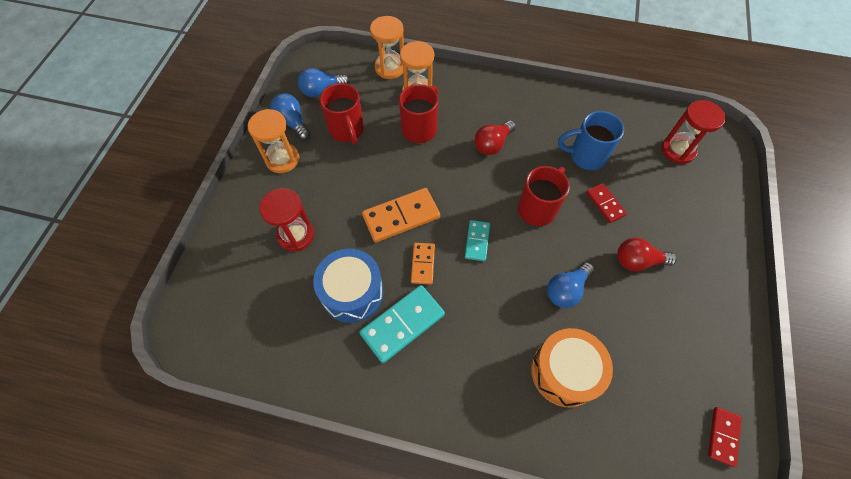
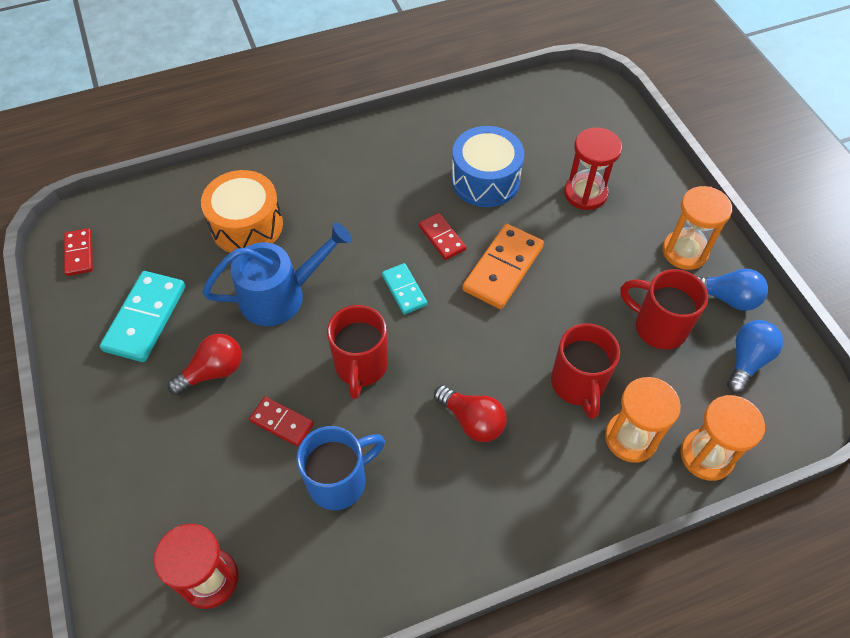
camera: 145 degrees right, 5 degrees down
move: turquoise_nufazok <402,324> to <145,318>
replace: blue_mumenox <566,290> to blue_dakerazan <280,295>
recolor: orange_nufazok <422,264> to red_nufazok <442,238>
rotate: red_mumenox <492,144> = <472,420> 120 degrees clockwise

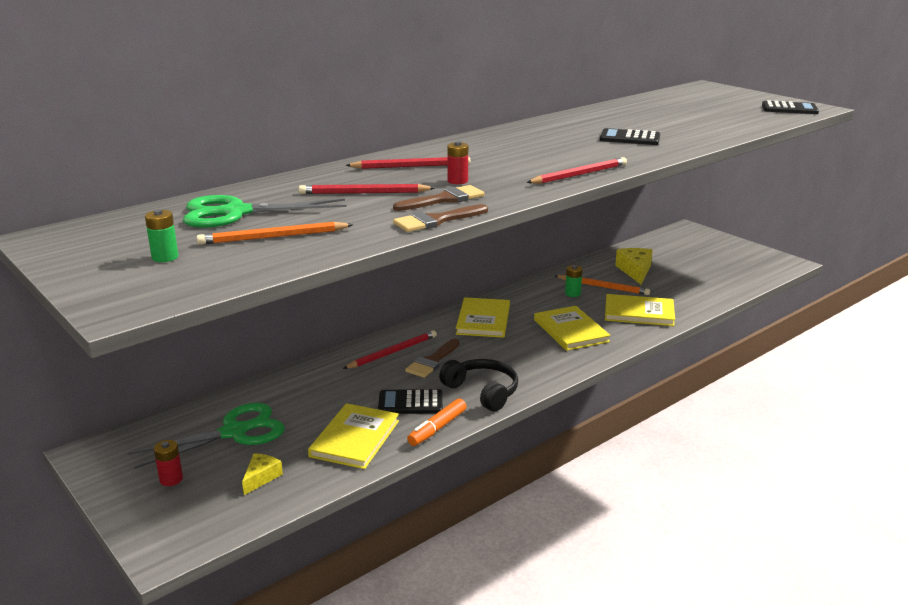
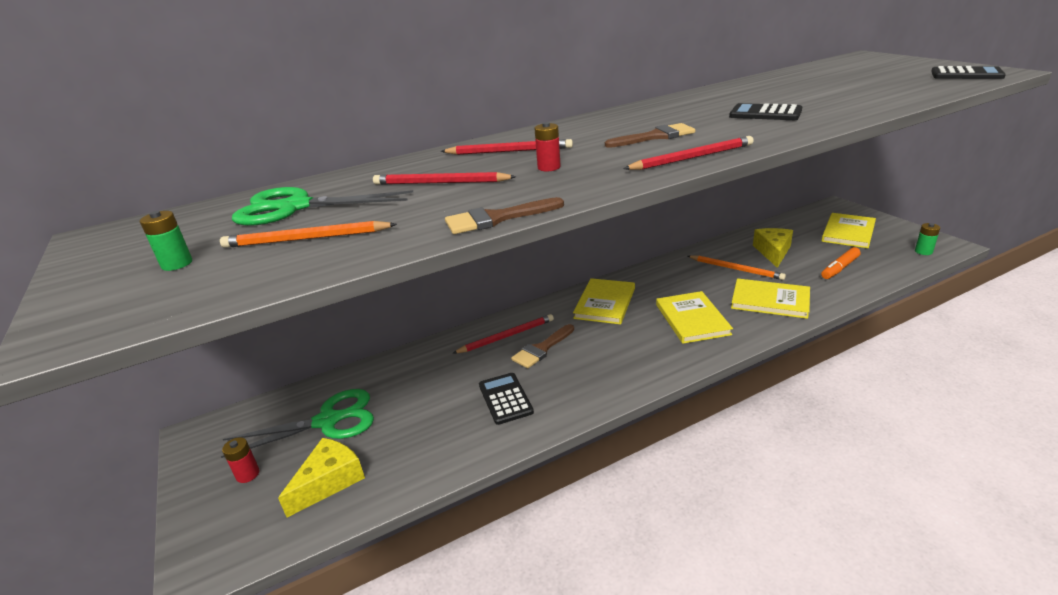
camera: 15 degrees right, 5 degrees up
delete: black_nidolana <482,391>
move: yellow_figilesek <354,438> to <848,232>; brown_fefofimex <444,199> to <655,137>; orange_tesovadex <437,428> to <839,268>; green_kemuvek <572,293> to <923,251>
rotate: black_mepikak <410,403> = <505,398> 60 degrees clockwise
resize: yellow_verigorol <261,477> = <329,481> x1.64

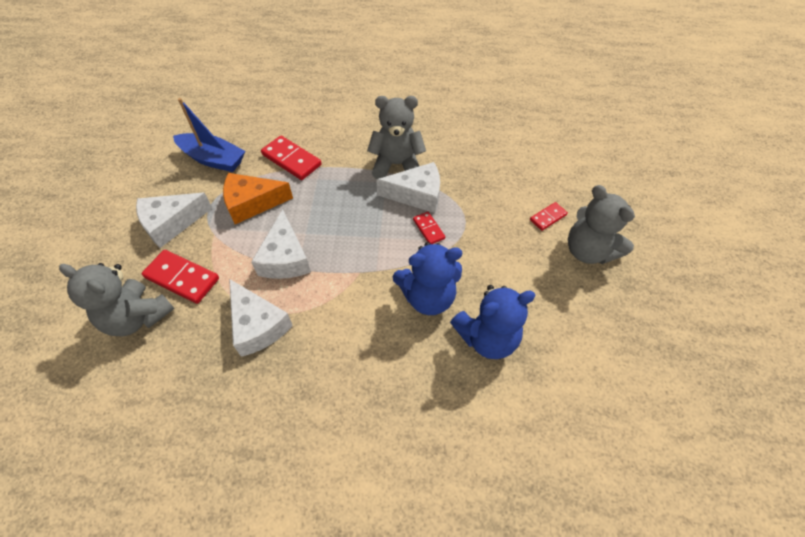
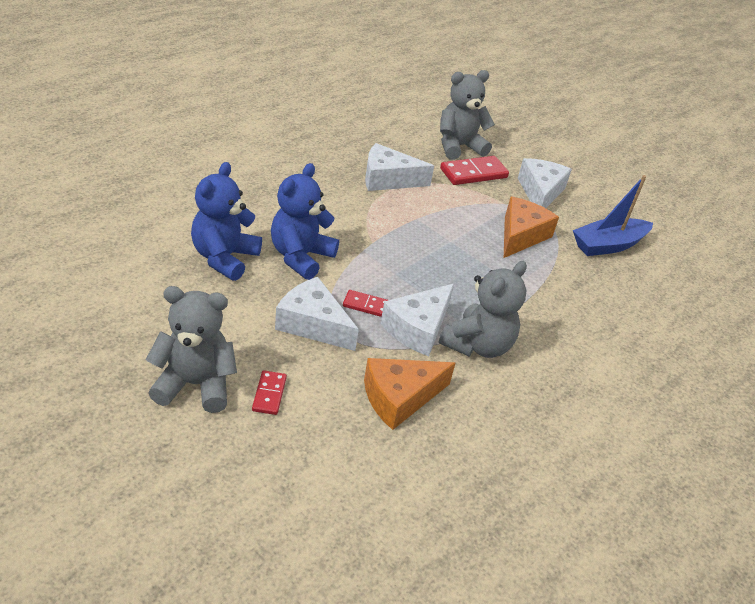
camera: 125 degrees right, 15 degrees down
delete: red_nufazok <291,160>
insert: orange_verigorol <399,398>
move: white_verigorol <285,258> to <313,324>

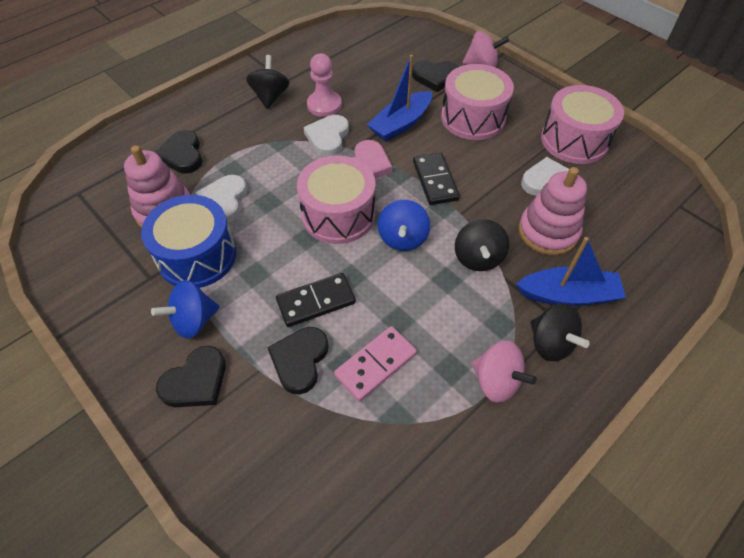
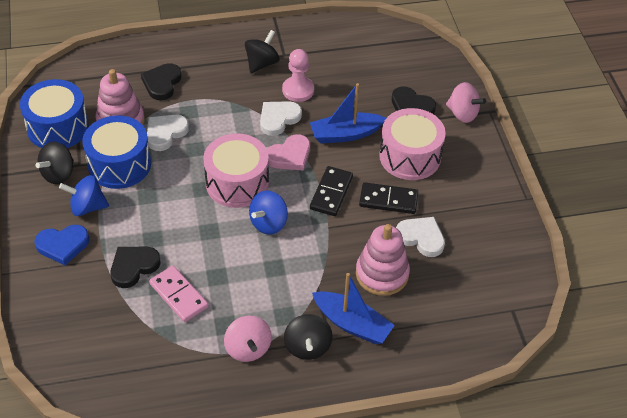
camera: 30 degrees right, 5 degrees down
delete: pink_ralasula <574,140>
insert: blue_ralasula <57,127>
move: black_nufazok <316,301> to <388,200>; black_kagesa <478,258> to <58,174>
recolor: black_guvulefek <196,381> to blue_guvulefek <62,245>
rotate: pink_nufazok <375,364> = <179,295> 60 degrees clockwise

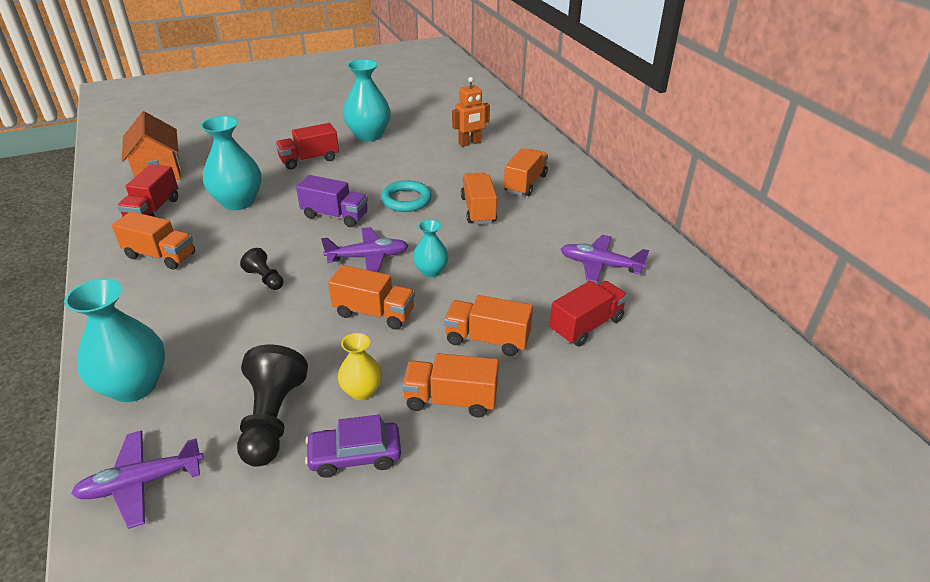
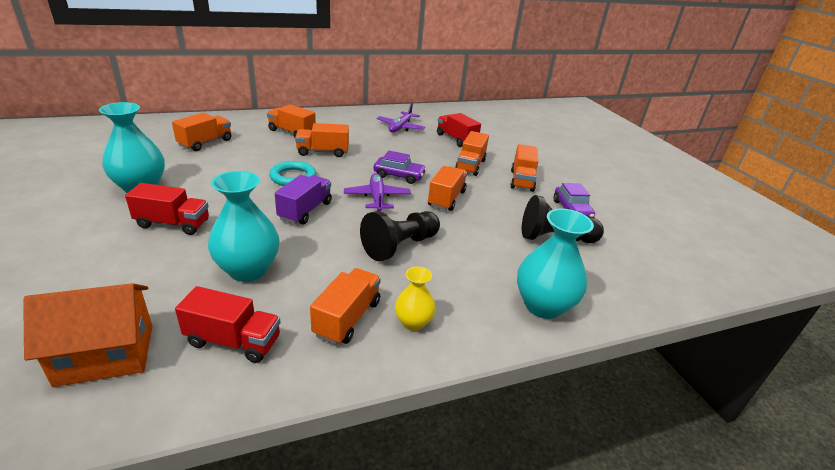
camera: 90 degrees left, 5 degrees down
delete: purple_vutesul <141,483>
move: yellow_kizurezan <362,391> to <413,322>
replace: turquoise_kizurezan <431,271> to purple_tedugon <399,176>; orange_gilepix <470,143> to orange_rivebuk <205,143>
rotate: red_rivebuk <309,160> = <173,224> 60 degrees counterclockwise
resize: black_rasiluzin <265,279> = <400,246> x1.84

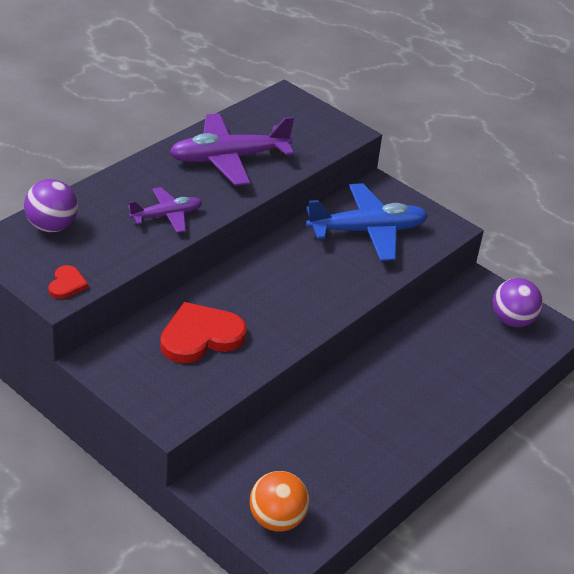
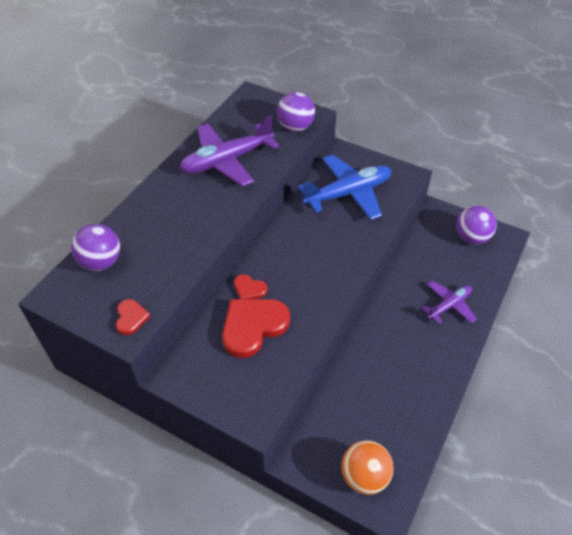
camera: 10 degrees left, 10 degrees up
insert: red_guvulefek <249,289>; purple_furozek <295,127>
move: purple_vutesul <167,216> to <449,305>

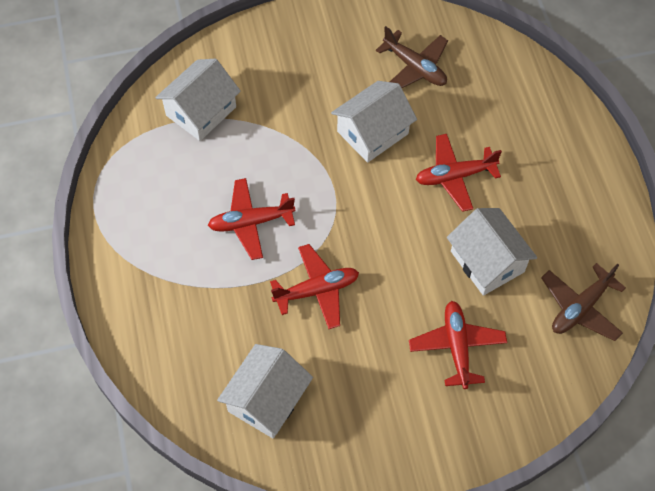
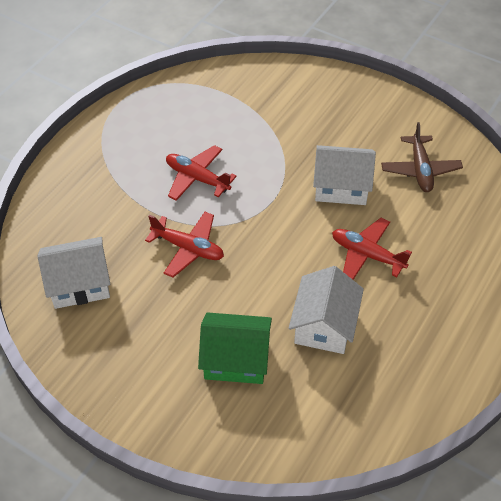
camera: 45 degrees right, 10 degrees down
delete: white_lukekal <201,111>; brown_vutesul <580,308>
replace: red_vutesul <457,347> to green_lukekal <236,359>

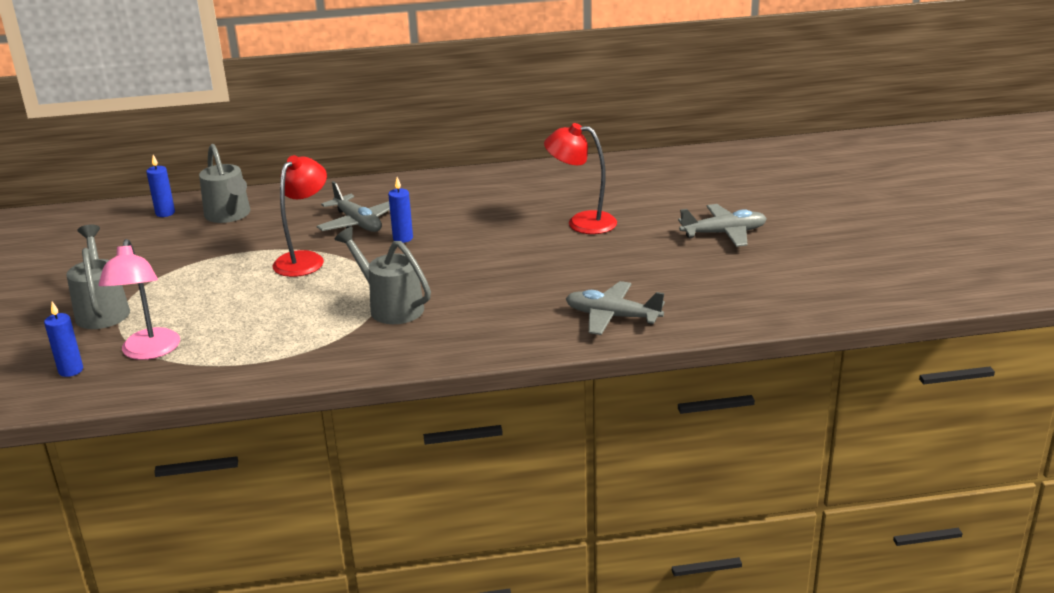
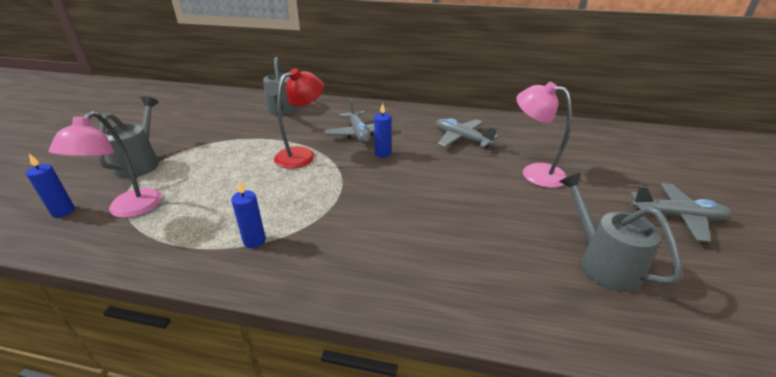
camera: 20 degrees right, 5 degrees up
move: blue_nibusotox <165,213> to <254,241>; grey_dakerazan <391,307> to <603,263>; grey_vutesul <612,317> to <462,139>
recolor: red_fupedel <581,222> to pink_fupedel <534,172>

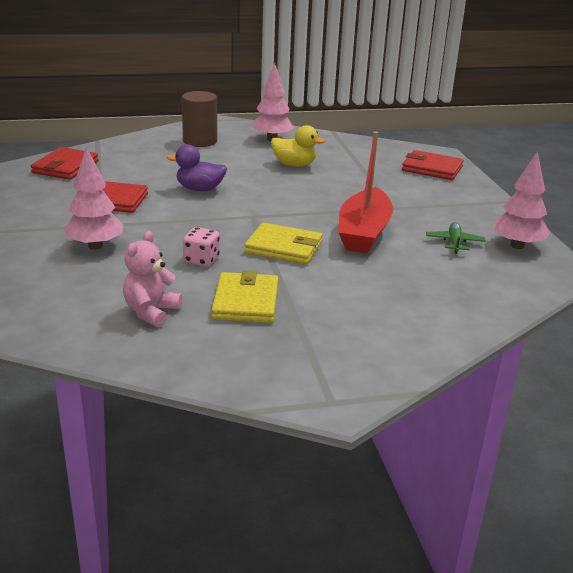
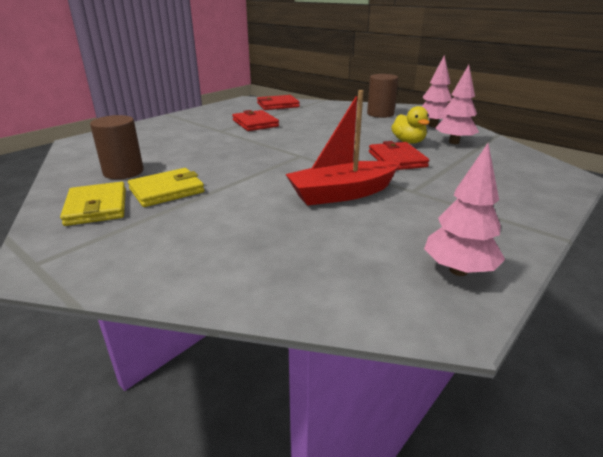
camera: 55 degrees right, 0 degrees up
delete: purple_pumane <200,189>; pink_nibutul <201,260>; green_vutesul <454,243>
move: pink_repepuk <95,246> to <454,142>; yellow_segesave <283,247> to <97,207>; red_segesave <432,168> to <397,159>
replace: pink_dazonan <151,312> to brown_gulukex <123,172>

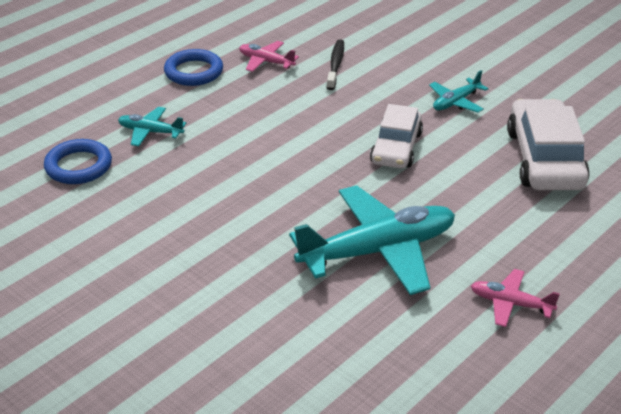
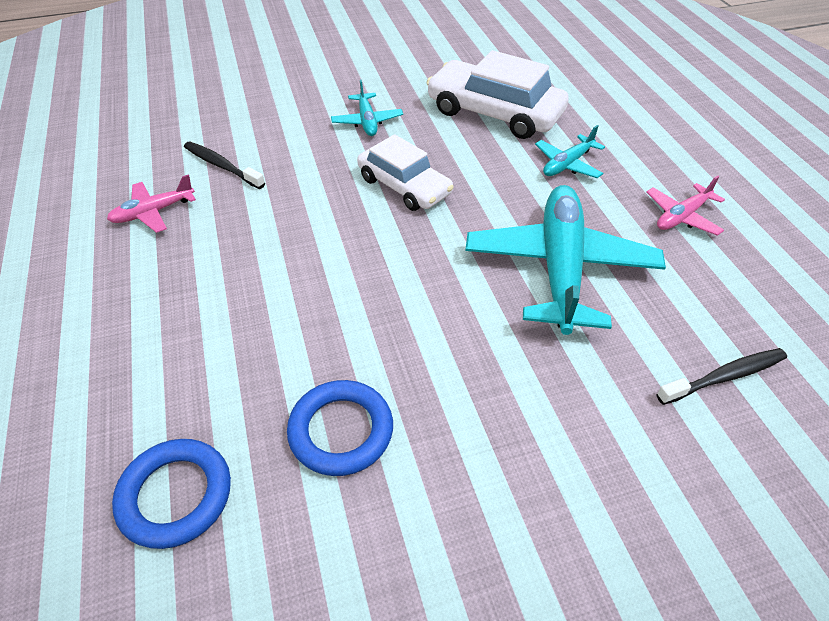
camera: 60 degrees left, 10 degrees up
insert: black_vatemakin <724,377>
move: turquoise_vutesul <150,132> to <567,164>; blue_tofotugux <194,72> to <341,431>

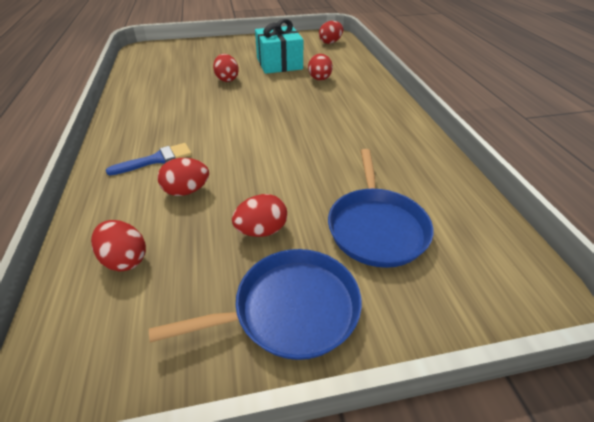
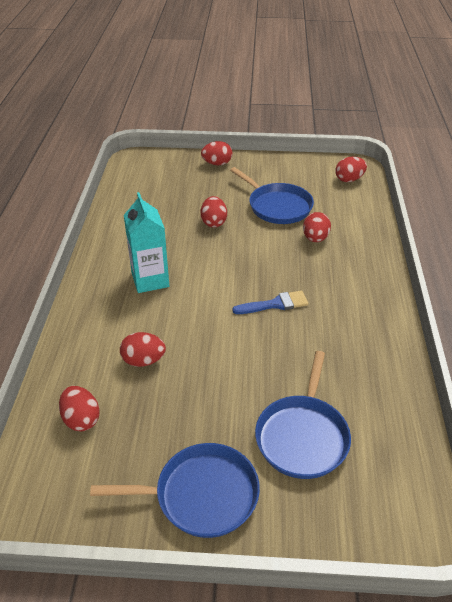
camera: 15 degrees right, 0 degrees up
insert: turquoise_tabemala <150,280>
move: blue_fefofimex <156,160> to <275,304>; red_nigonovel <261,230> to <217,163>
replace: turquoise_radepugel <279,63> to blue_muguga <277,206>

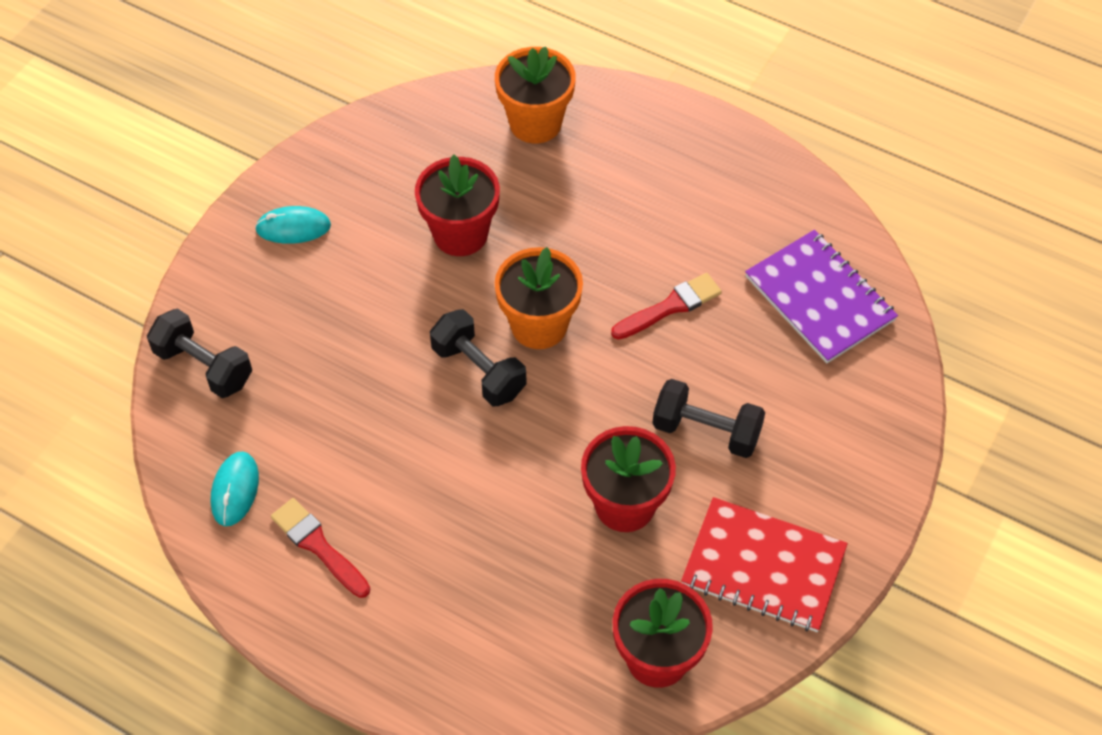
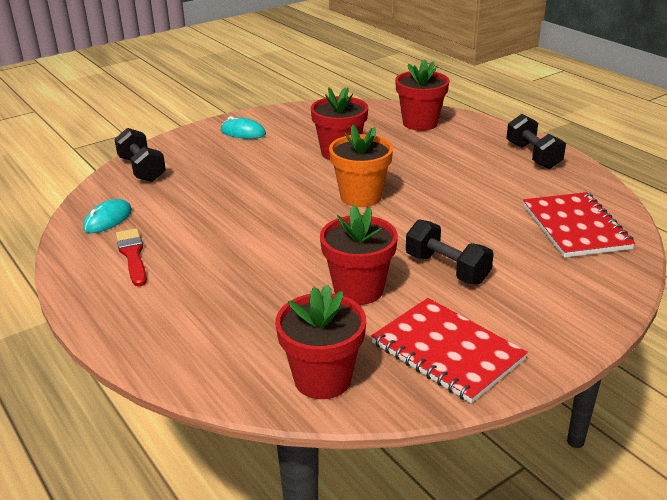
camera: 25 degrees right, 25 degrees down
delete: red_fefofimex <670,307>
move: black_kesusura <479,370> to <533,156>
recolor: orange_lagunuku <535,123> to red_lagunuku <420,123>; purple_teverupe <819,299> to red_teverupe <575,227>

